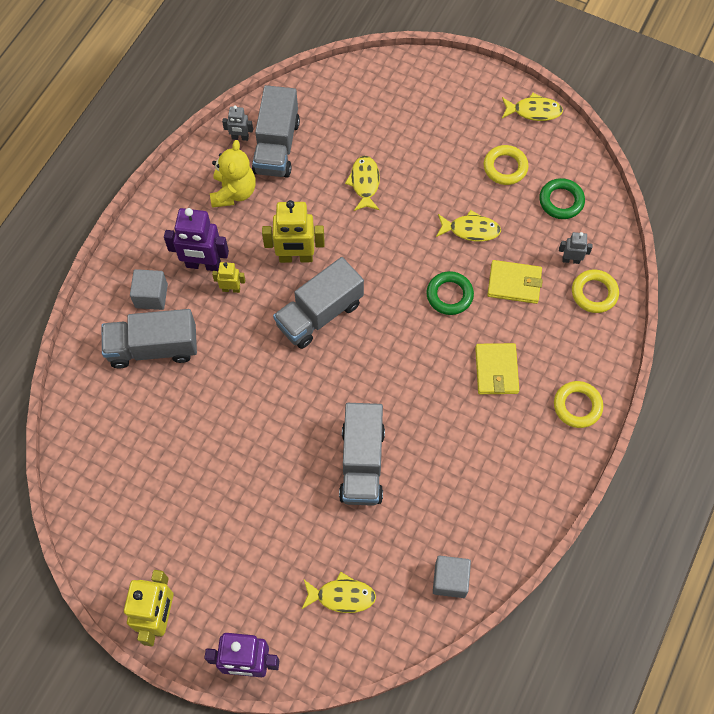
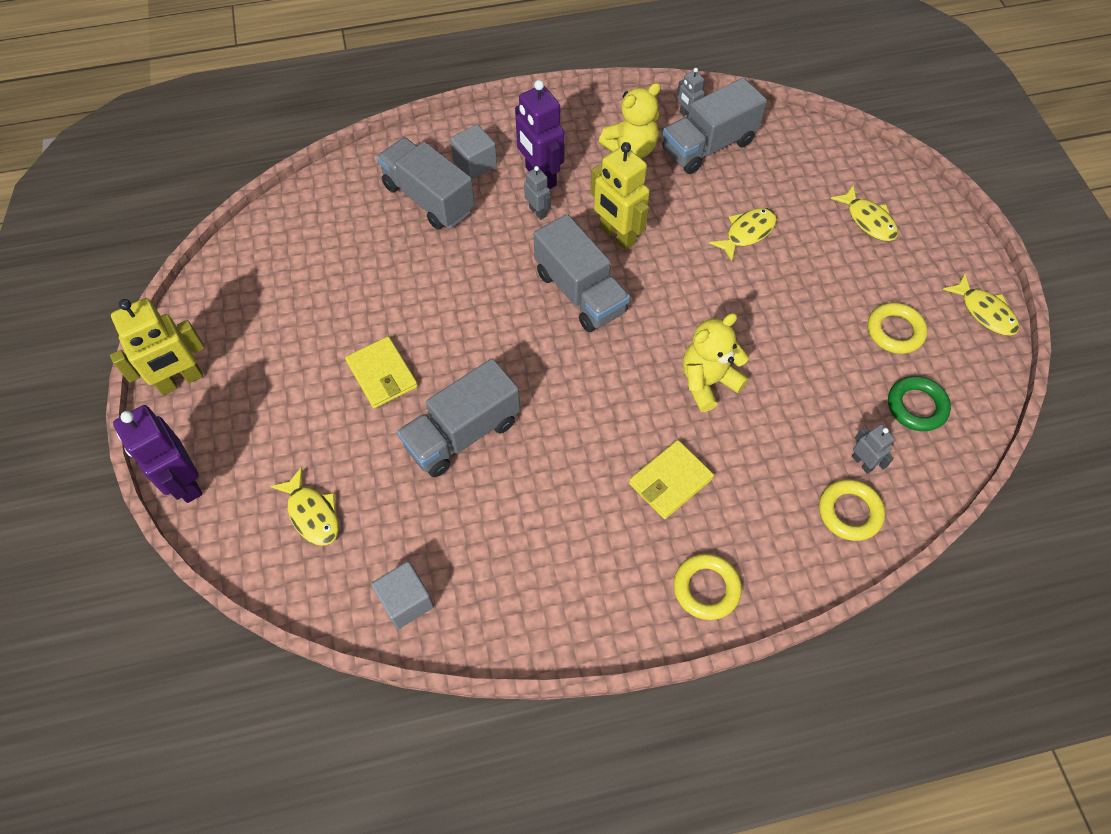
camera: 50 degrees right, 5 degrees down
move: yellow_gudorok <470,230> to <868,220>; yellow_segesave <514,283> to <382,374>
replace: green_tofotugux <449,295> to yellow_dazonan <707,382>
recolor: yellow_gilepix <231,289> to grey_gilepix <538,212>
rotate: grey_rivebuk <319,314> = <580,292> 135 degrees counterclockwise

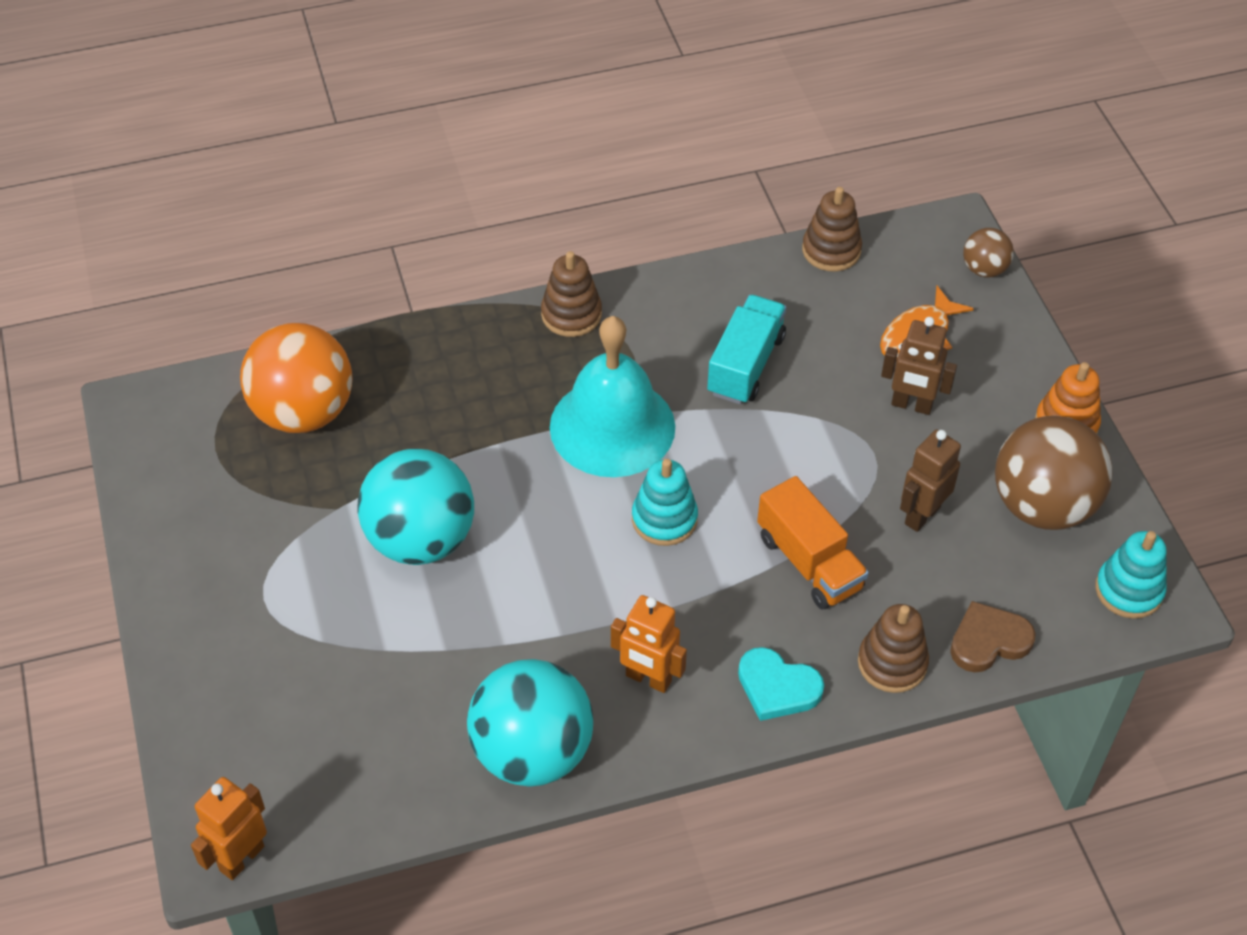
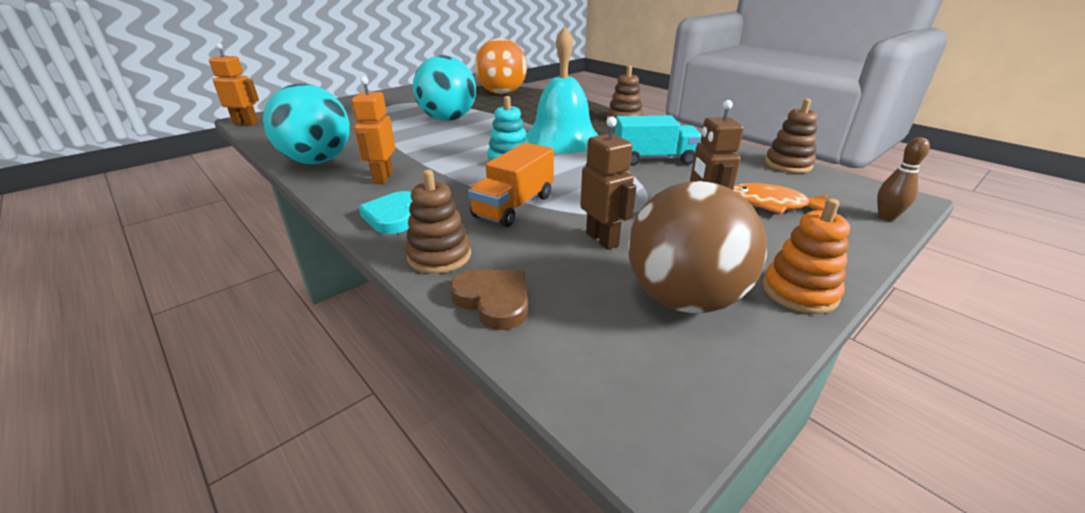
camera: 65 degrees right, 20 degrees down
delete: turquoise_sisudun <1128,590>
replace: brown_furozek <984,269> to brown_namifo <886,217>
rotate: brown_gilepix <922,515> = <602,239> 45 degrees clockwise

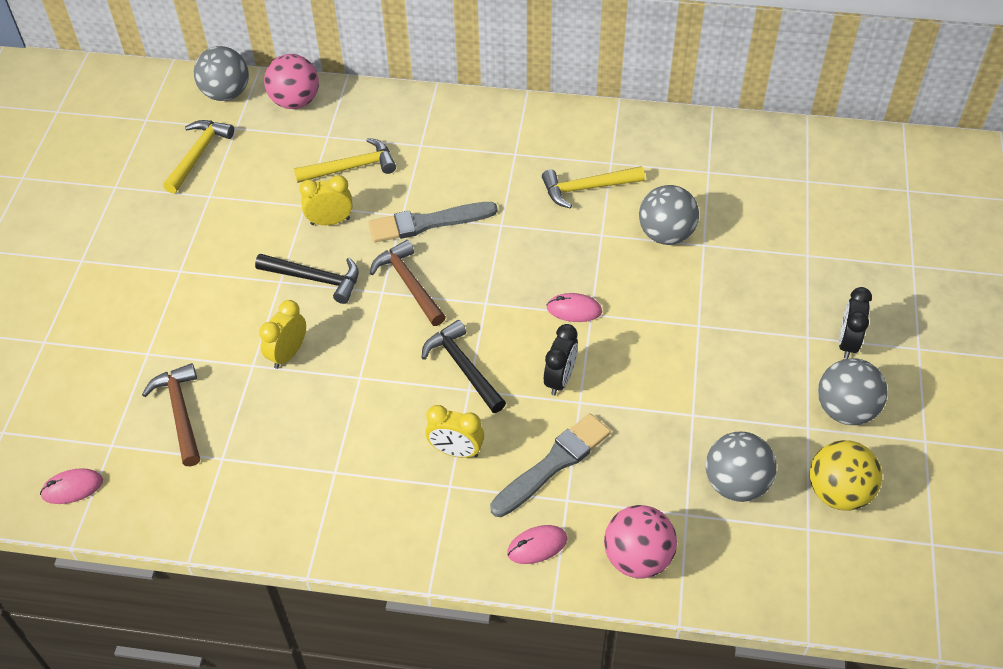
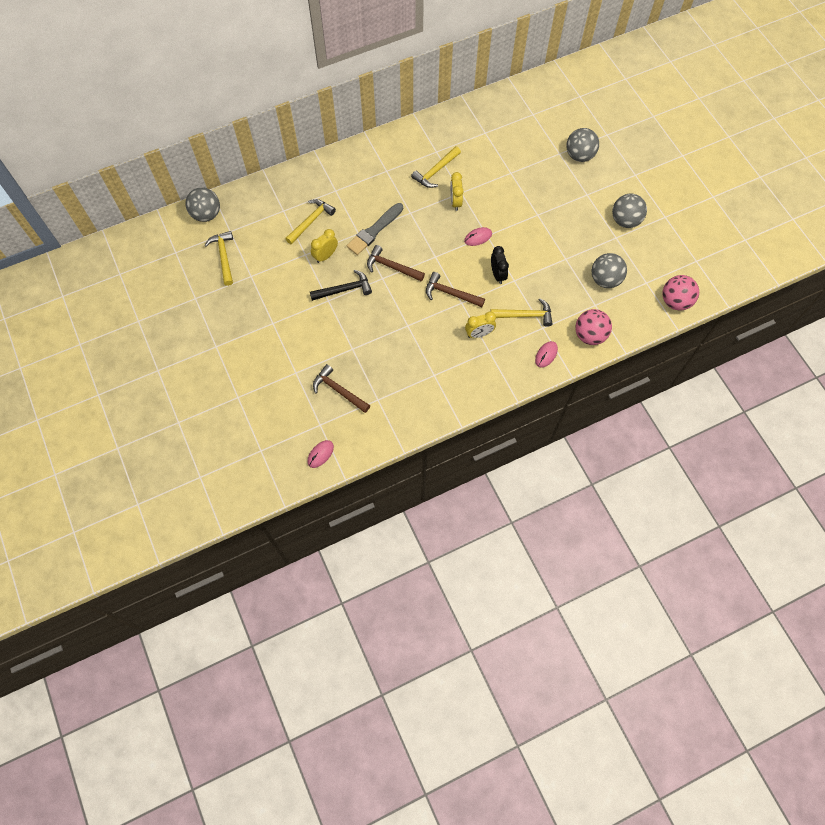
camera: 35 degrees left, 15 degrees up
delete: yellow_furozek <838,492>; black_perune <847,343>
move: yellow_perune <288,354> to <455,202>; pink_furozek <295,102> to <675,301>; grey_furozek <666,234> to <579,155>
replace: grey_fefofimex <553,464> to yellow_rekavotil <525,315>
recolor: black_rekavotil <463,367> to brown_rekavotil <451,293>

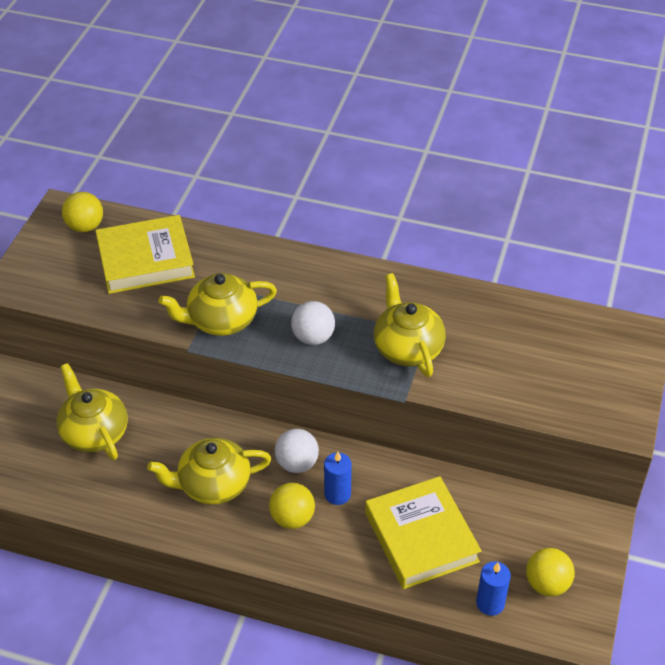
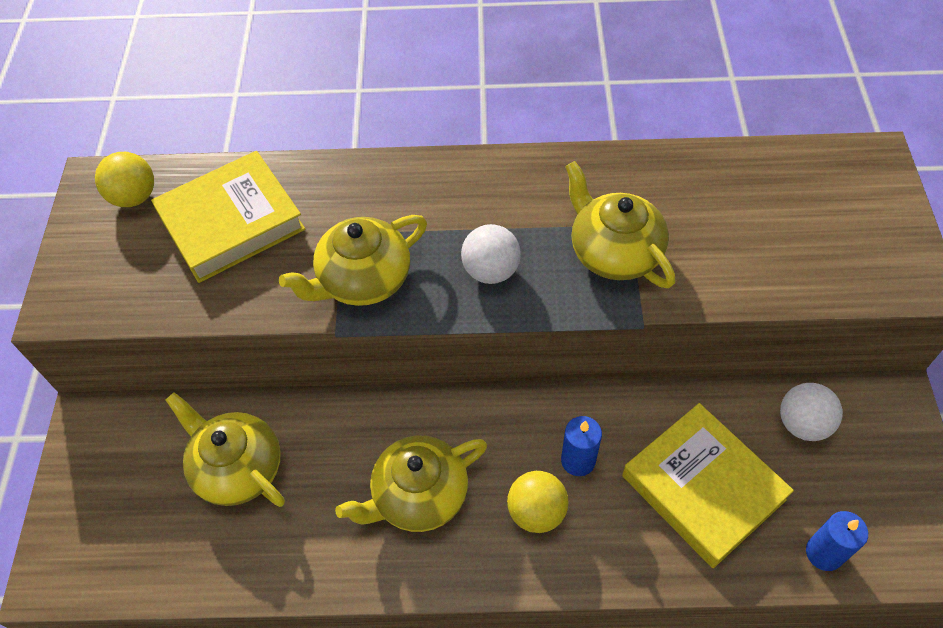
camera: 15 degrees left, 10 degrees up
delete: yellow_furozek <547,584>
move: white_furozek <297,463> to <802,424>

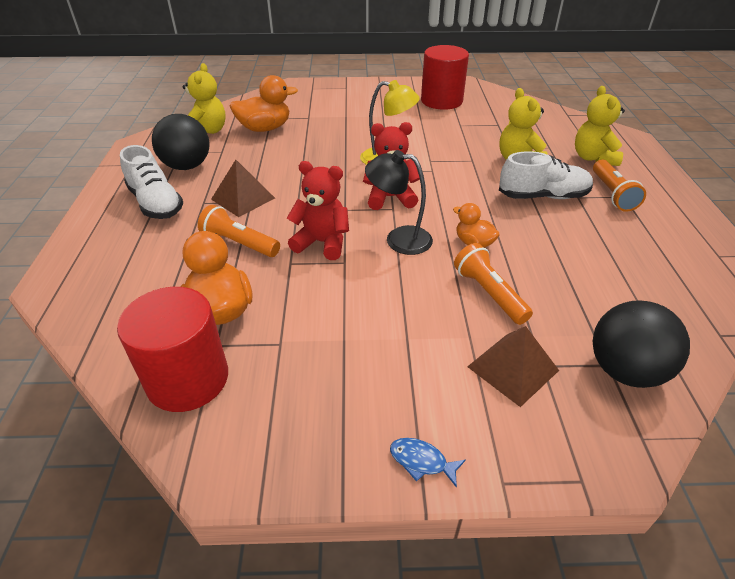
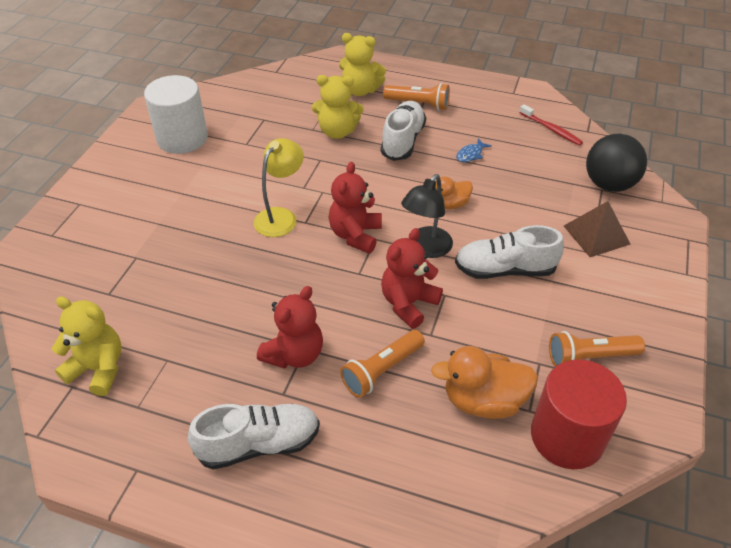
camera: 70 degrees left, 5 degrees up
delete: black_furozek <187,166>; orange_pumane <265,128>
insert: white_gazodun <504,270>; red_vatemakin <551,129>
move: blue_gudorok <421,461> to <471,154>; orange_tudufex <489,293> to <589,357>
replace: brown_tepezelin <243,198> to red_dazonan <294,354>
recolor: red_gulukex <441,101> to white_gulukex <182,138>

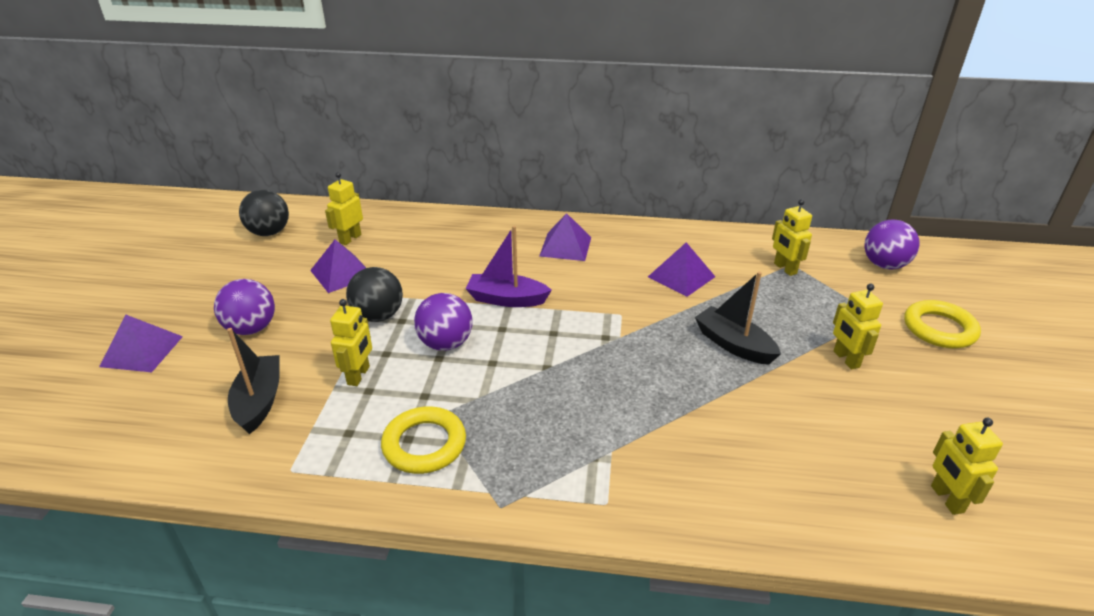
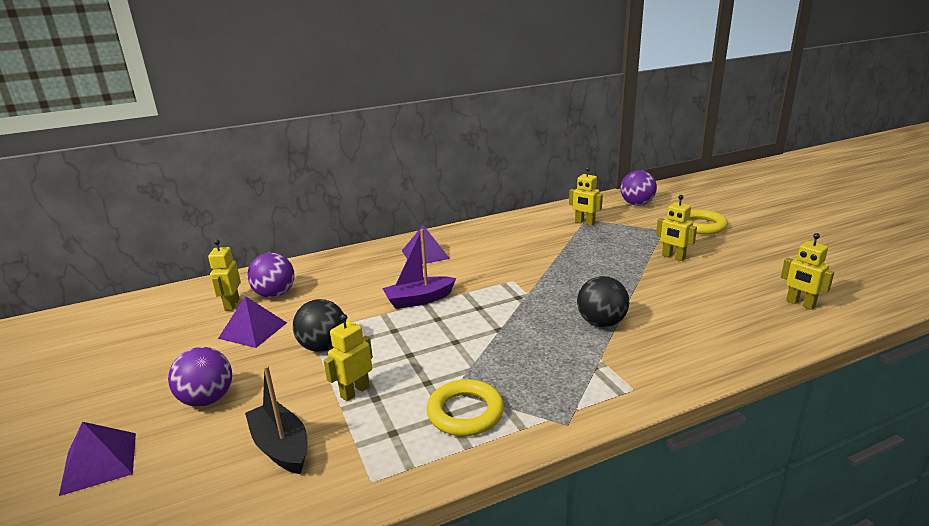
camera: 30 degrees left, 10 degrees down
delete: purple_tepezelin <681,276>; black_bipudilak <733,344>
move: black_furozek <269,232> to <601,323>; purple_furozek <446,343> to <275,294>
rotate: yellow_gilepix <359,375> = <355,392> 120 degrees counterclockwise

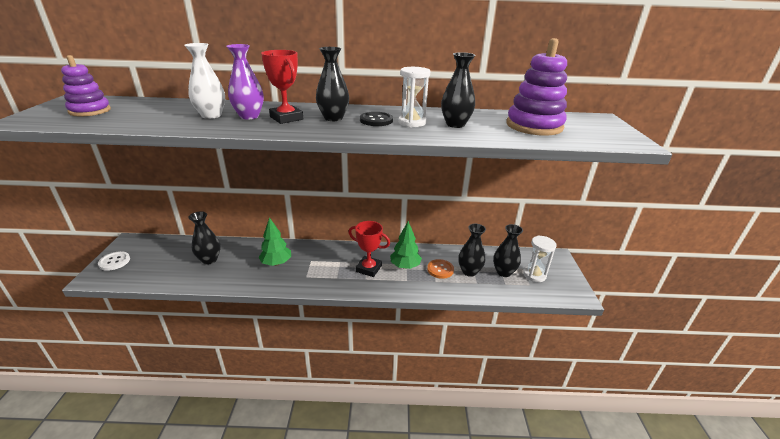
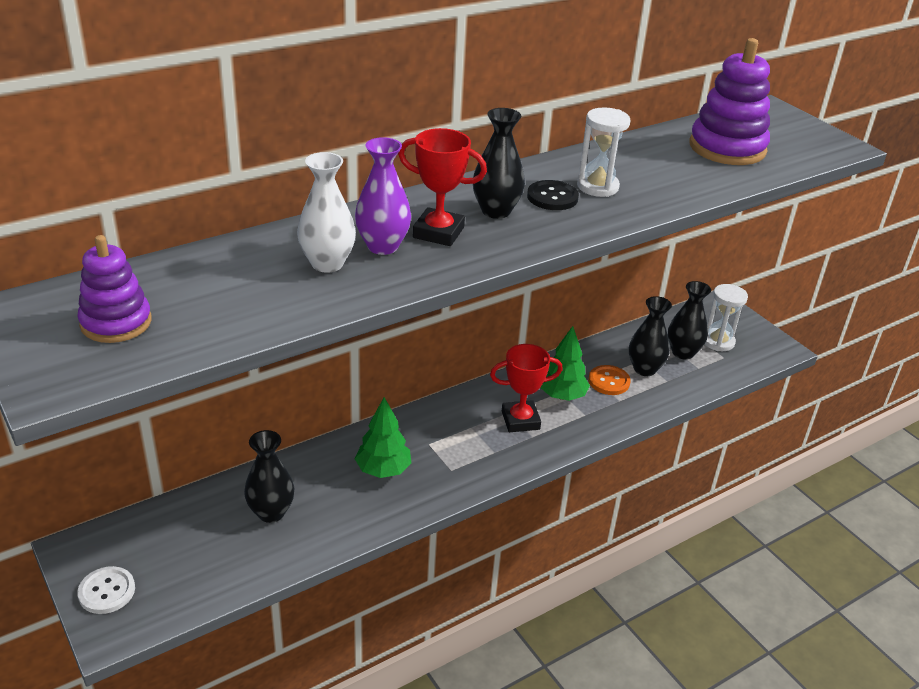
camera: 35 degrees left, 5 degrees up
delete: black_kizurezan <455,124>

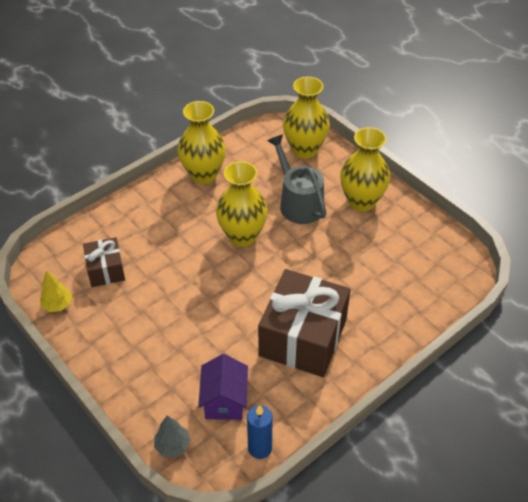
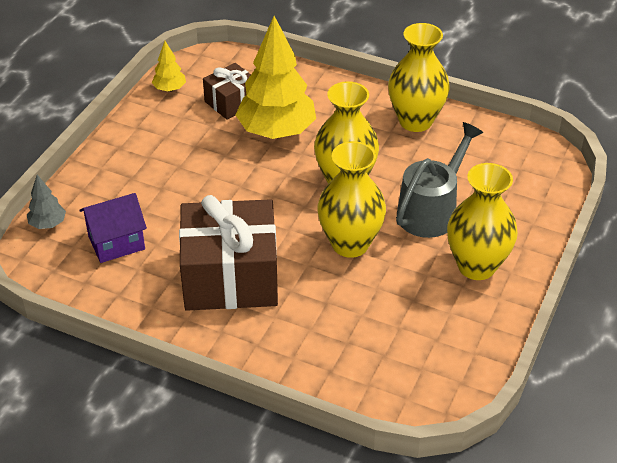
camera: 65 degrees right, 5 degrees down
delete: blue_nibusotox <259,448>
insert: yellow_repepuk <277,132>
move: yellow_kizurezan <304,150> to <350,244>

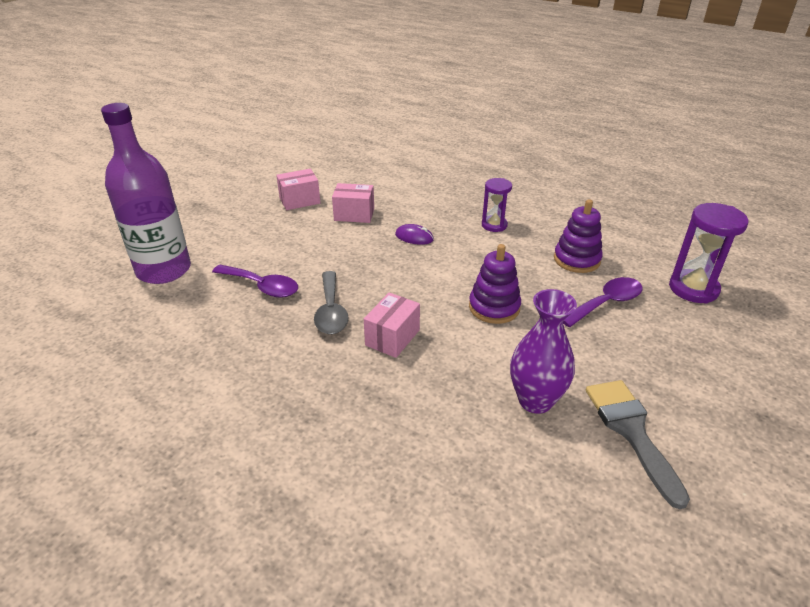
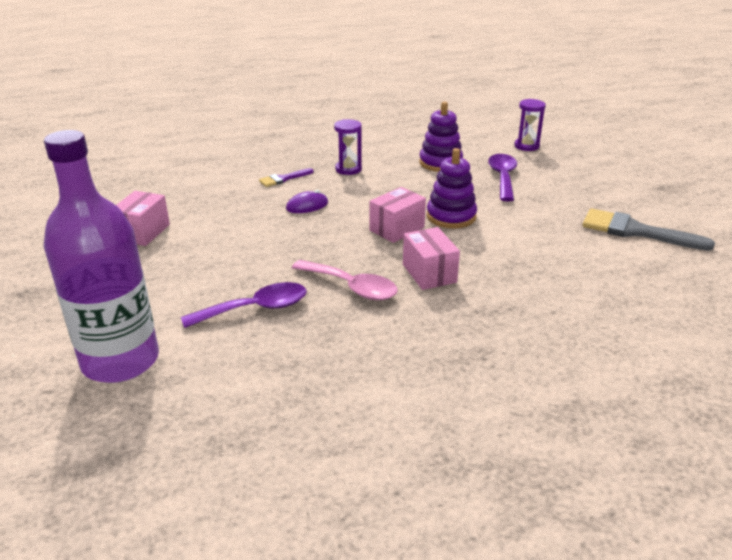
camera: 50 degrees left, 5 degrees down
delete: purple_kizurezan <535,400>
insert: purple_fefofimex <283,179>
move: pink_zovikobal <354,214> to <397,229>
recolor: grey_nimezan <331,311> to pink_nimezan <351,287>
resize: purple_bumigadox <693,289> = <526,146> x0.63

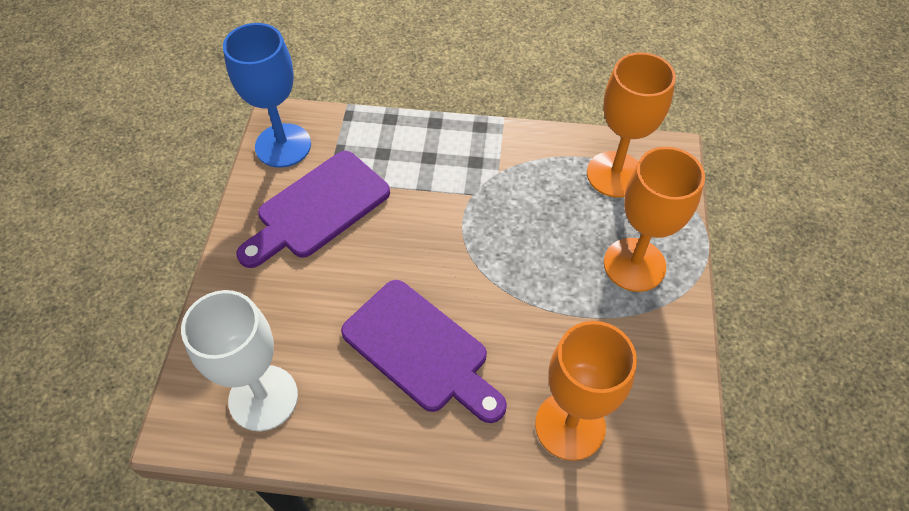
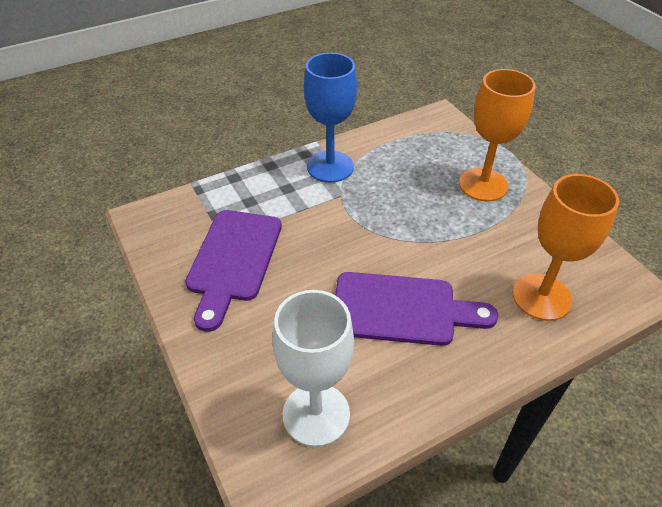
camera: 35 degrees left, 10 degrees down
delete: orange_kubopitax <615,174>
move: blue_kubopitax <283,145> to <330,167>

